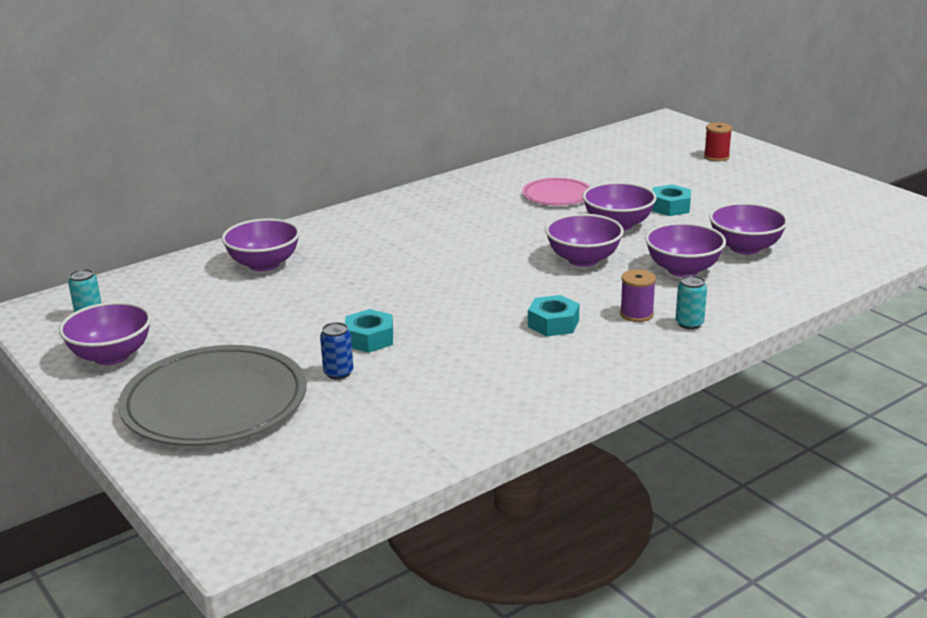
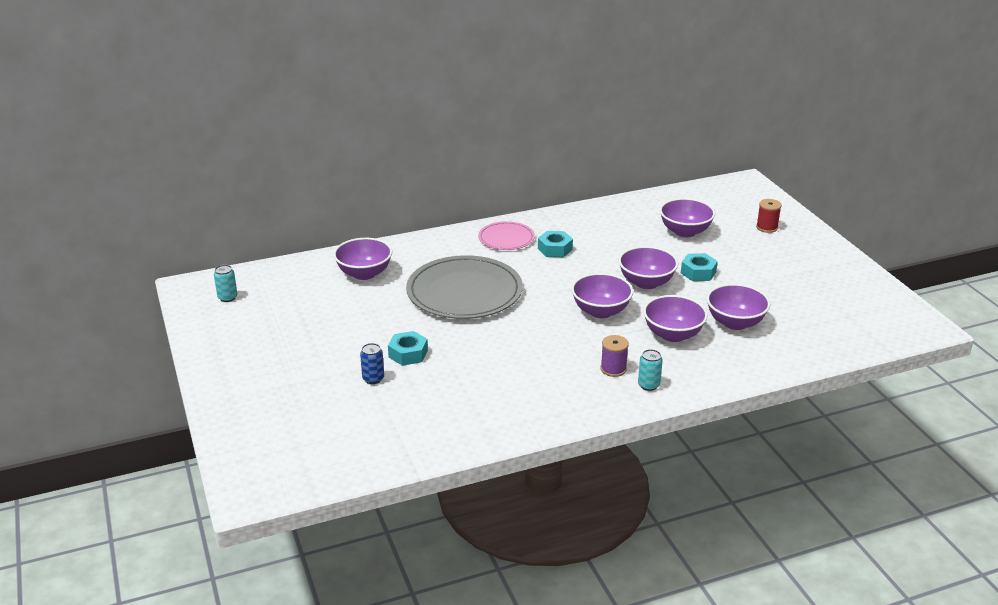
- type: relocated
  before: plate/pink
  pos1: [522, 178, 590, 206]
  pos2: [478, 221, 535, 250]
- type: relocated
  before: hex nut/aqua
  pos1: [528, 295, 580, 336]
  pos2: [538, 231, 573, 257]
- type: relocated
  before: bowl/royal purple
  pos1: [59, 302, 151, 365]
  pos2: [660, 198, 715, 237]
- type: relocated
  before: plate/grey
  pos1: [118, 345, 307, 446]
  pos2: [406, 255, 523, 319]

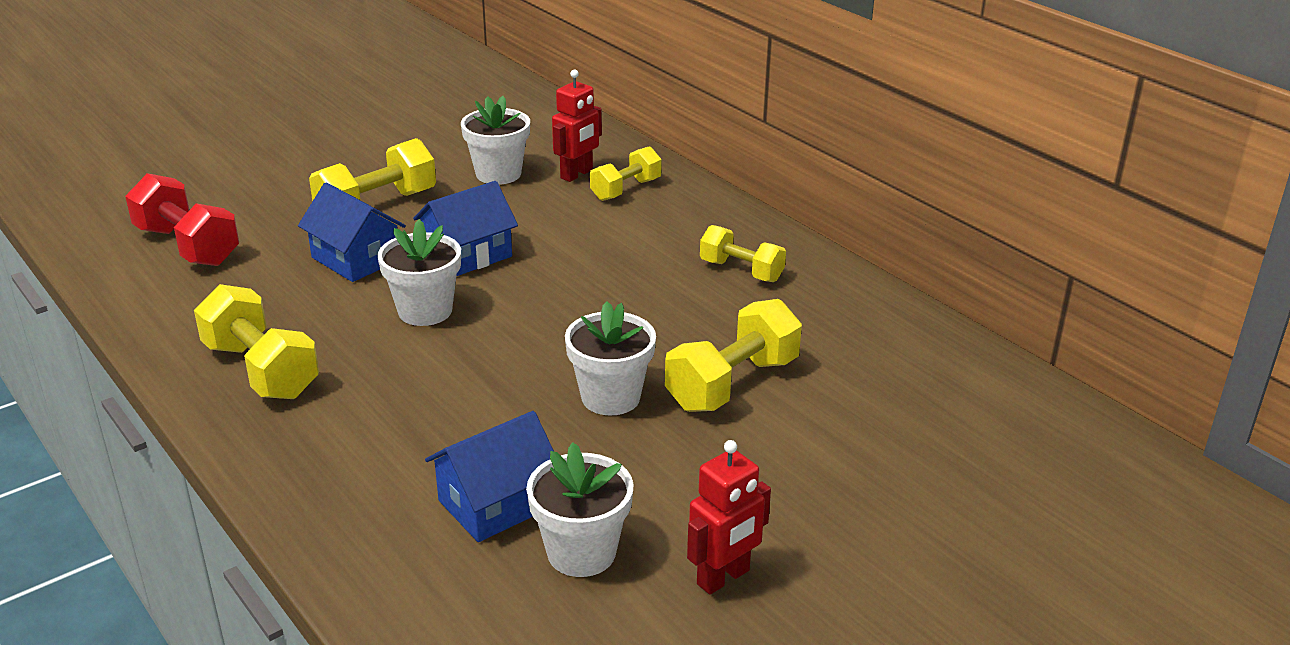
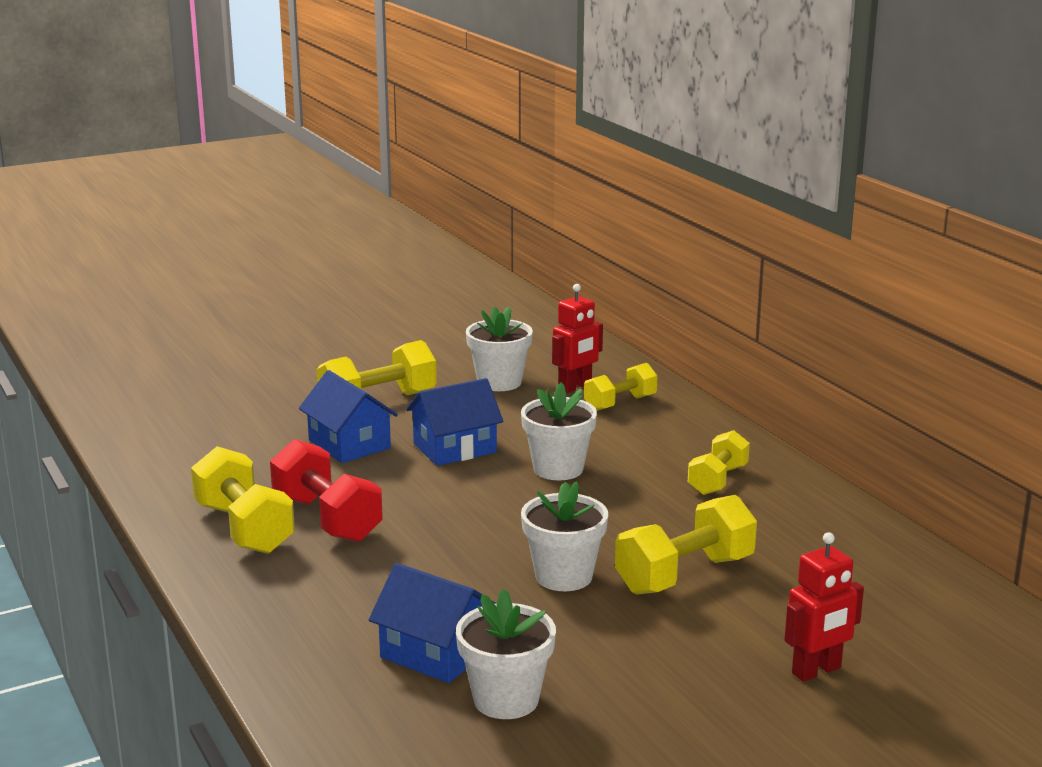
- type: relocated
  before: dumbbell/scarlet
  pos1: [125, 173, 239, 266]
  pos2: [270, 439, 383, 542]
- type: relocated
  before: plant pot/snow-white
  pos1: [377, 219, 461, 326]
  pos2: [521, 382, 597, 480]
- type: spun
  before: dumbbell/bright yellow
  pos1: [700, 225, 786, 282]
  pos2: [688, 430, 750, 495]
  turn: 75
- type: spun
  before: toy house/cobalt
  pos1: [425, 411, 554, 542]
  pos2: [369, 563, 497, 683]
  turn: 60
- type: relocated
  before: robot/scarlet
  pos1: [687, 440, 771, 595]
  pos2: [784, 532, 864, 682]

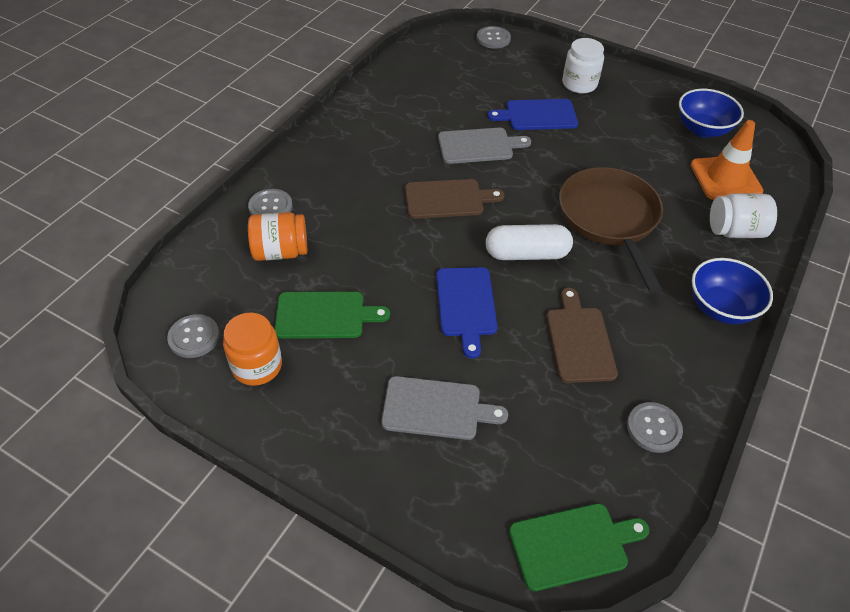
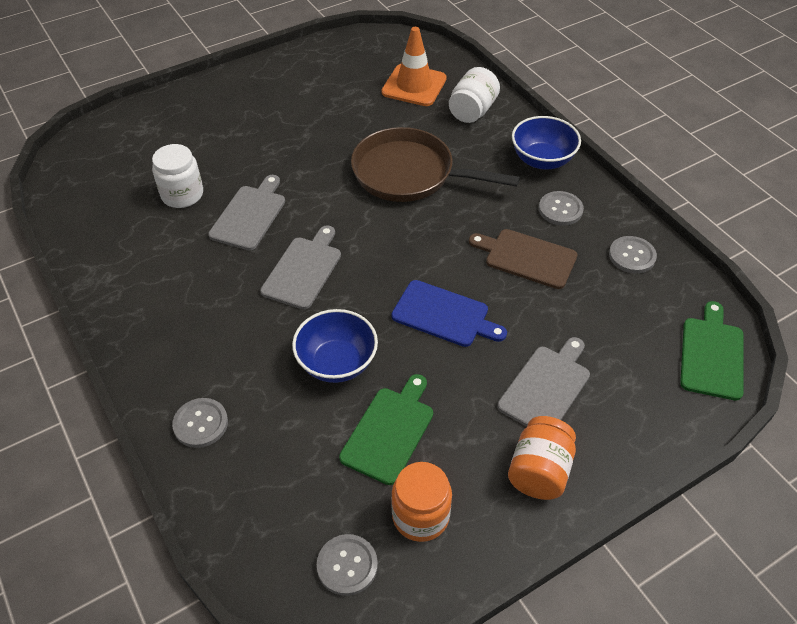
- type: relocated
  before: button/grey
  pos1: [477, 26, 511, 49]
  pos2: [539, 191, 584, 226]
- type: relocated
  before: jam jar/snow-white
  pos1: [562, 38, 604, 94]
  pos2: [152, 144, 203, 208]
- type: relocated
  before: bowl/cobalt
  pos1: [679, 89, 744, 138]
  pos2: [292, 309, 378, 383]
- type: missing
  before: chopping board/cobalt
  pos1: [487, 99, 578, 130]
- type: colour
  before: chopping board/dark brown
  after: chopping board/grey
  pos1: [405, 179, 504, 219]
  pos2: [260, 225, 341, 310]
- type: relocated
  before: jam jar/orange-coloured
  pos1: [248, 212, 307, 261]
  pos2: [508, 416, 576, 500]
- type: missing
  before: pill shape/snow-white
  pos1: [486, 224, 573, 260]

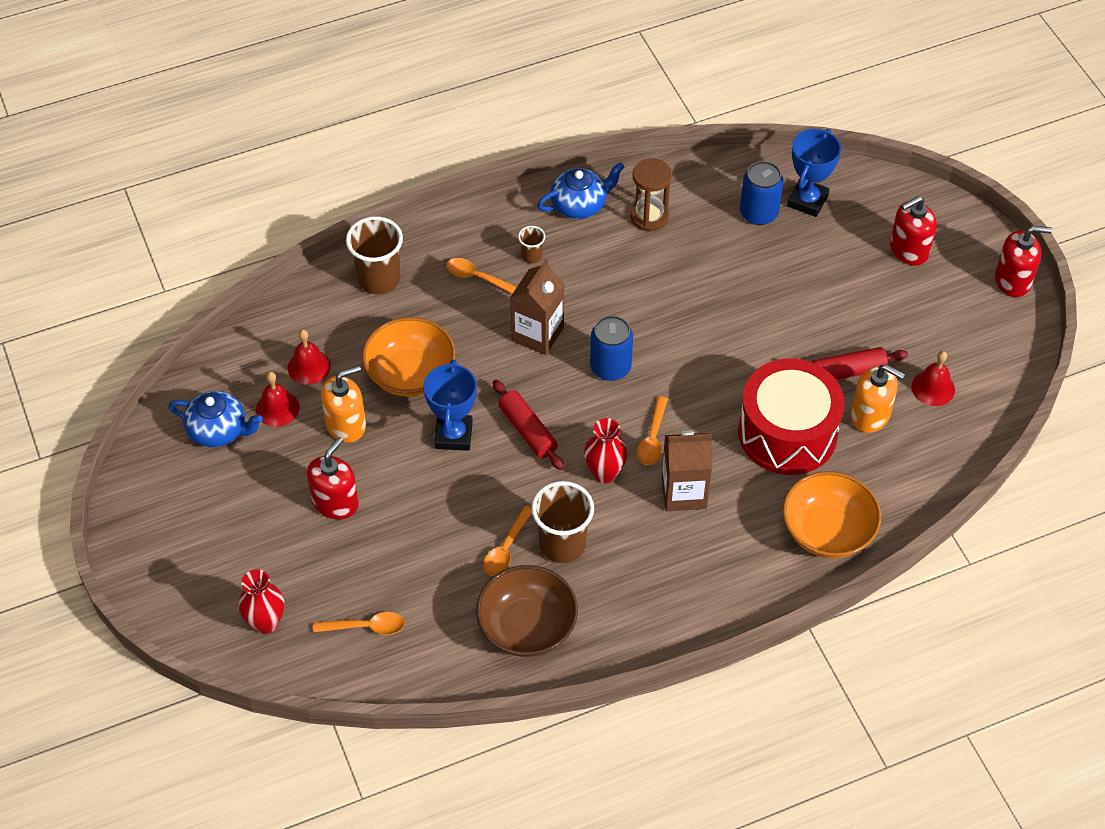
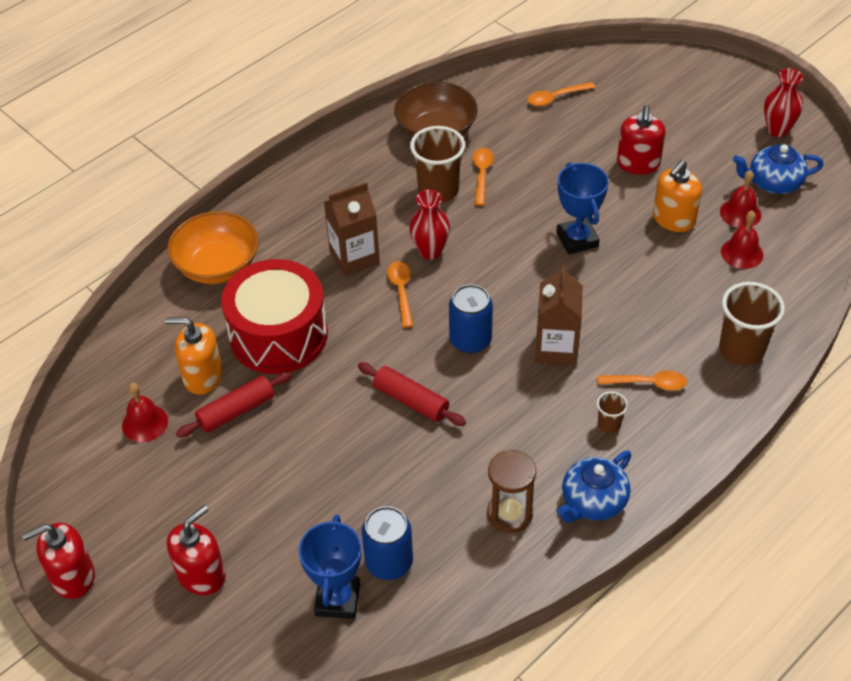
- type: missing
  before: bowl/orange-coloured
  pos1: [362, 317, 455, 397]
- type: relocated
  before: pastry roller/scarlet
  pos1: [493, 380, 564, 470]
  pos2: [358, 362, 466, 426]
- type: relocated
  before: vase/scarlet
  pos1: [238, 569, 284, 634]
  pos2: [764, 69, 803, 137]

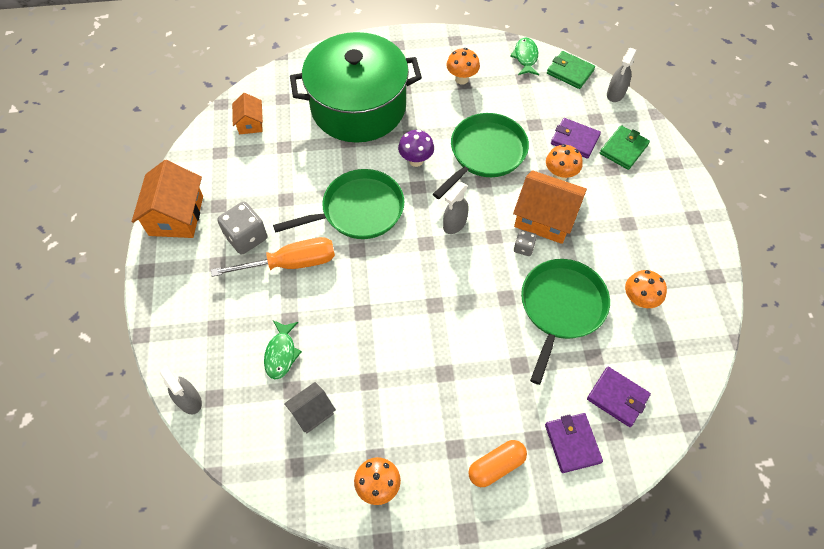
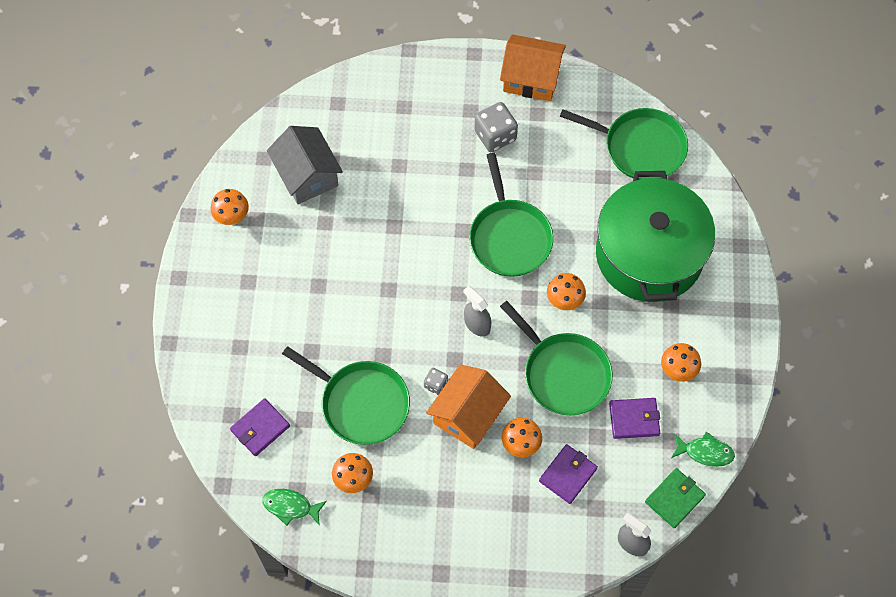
- type: exchanged
  before: toy house/orange-coloured
  after: skillet/green
  pos1: [232, 93, 263, 134]
  pos2: [560, 108, 688, 180]
- type: missing
  before: card wallet/green
  pos1: [600, 125, 650, 170]
- type: colour
  before: toadstool/royal purple
  after: toadstool/orange-coloured
  pos1: [398, 129, 434, 167]
  pos2: [547, 273, 586, 310]
- type: missing
  before: flat screwdriver/orange-coloured
  pos1: [211, 237, 335, 277]
- type: relocated
  before: fish/green
  pos1: [264, 320, 302, 380]
  pos2: [262, 489, 327, 526]
- type: missing
  before: sprayer/grey
  pos1: [160, 366, 202, 414]
- type: size
  before: toy house/grey
  pos1: [284, 382, 336, 433]
  pos2: [267, 126, 343, 204]
  scale: 1.79
- type: relocated
  before: card wallet/royal purple
  pos1: [545, 413, 603, 473]
  pos2: [609, 398, 660, 439]
- type: missing
  before: pill shape/orange-coloured
  pos1: [468, 440, 527, 487]

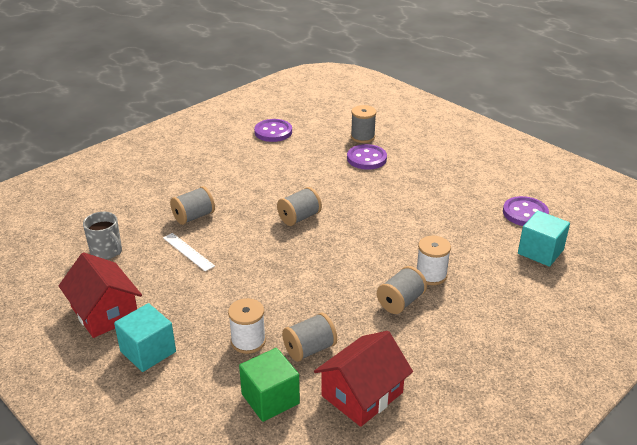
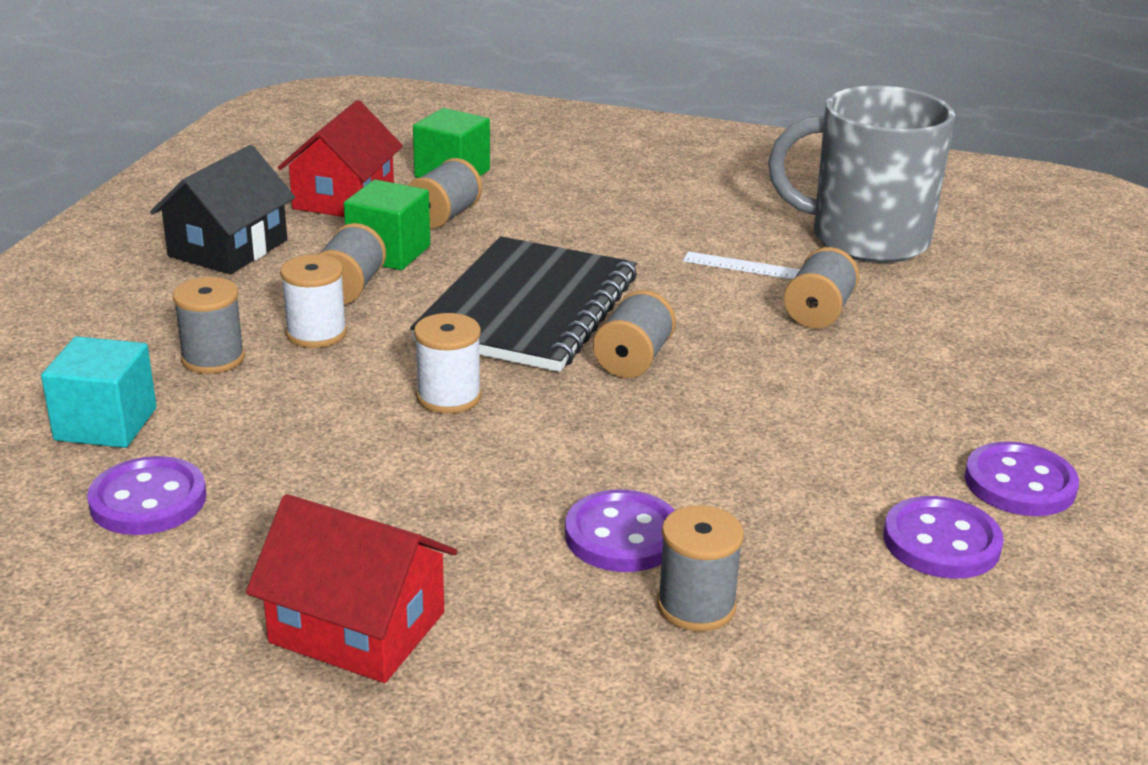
- type: size
  before: tea mug/grey
  pos1: [83, 212, 122, 259]
  pos2: [768, 86, 955, 263]
  scale: 2.15
- type: relocated
  before: toy house/scarlet
  pos1: [59, 252, 142, 338]
  pos2: [246, 494, 457, 683]
- type: relocated
  before: bobbin/snow-white
  pos1: [228, 298, 266, 354]
  pos2: [414, 313, 481, 414]
- type: missing
  before: block/aqua
  pos1: [114, 303, 176, 372]
- type: appeared
  after: toy house/black
  pos2: [150, 145, 295, 274]
- type: appeared
  after: block/green
  pos2: [344, 179, 430, 270]
- type: appeared
  after: exercise book/black
  pos2: [410, 236, 637, 372]
- type: appeared
  after: bobbin/grey
  pos2: [173, 277, 245, 374]
- type: appeared
  after: button/royal purple
  pos2: [965, 441, 1079, 516]

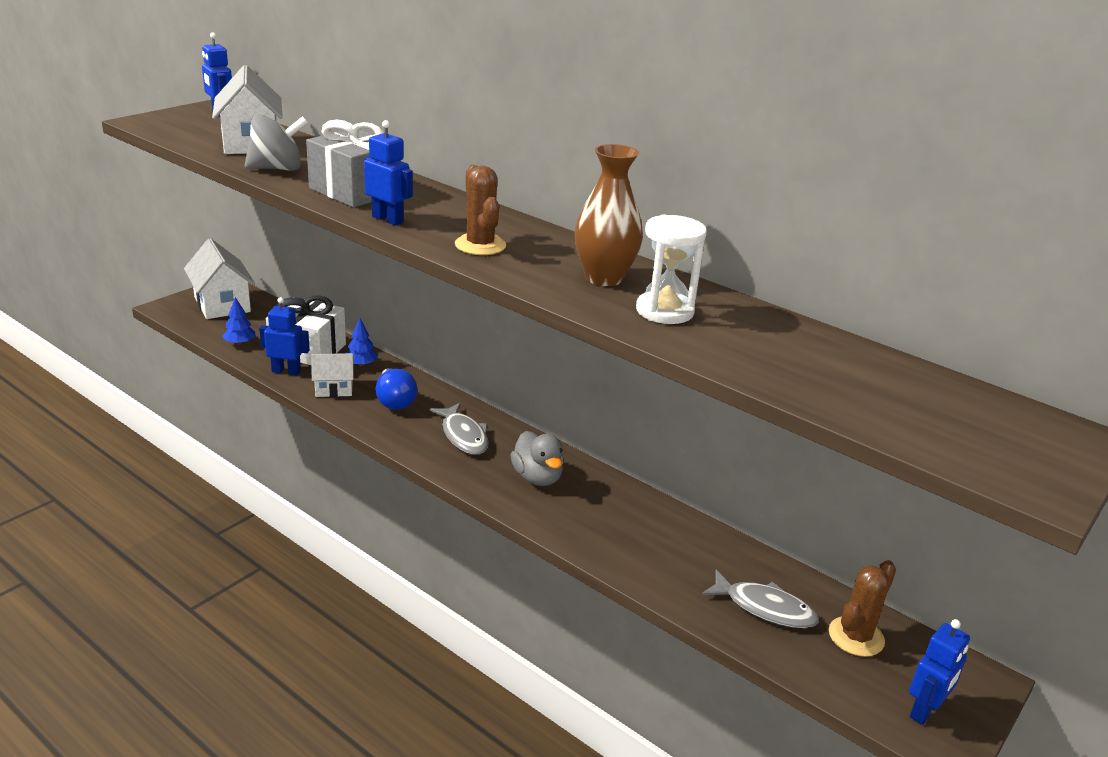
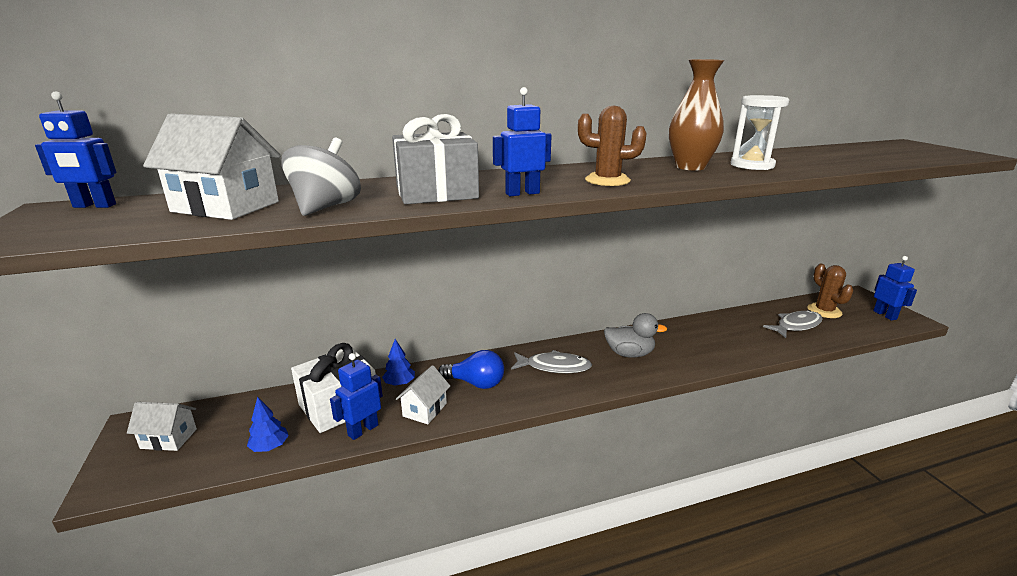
- type: size
  before: toy house/snow-white
  pos1: [184, 238, 255, 319]
  pos2: [127, 402, 197, 451]
  scale: 0.59

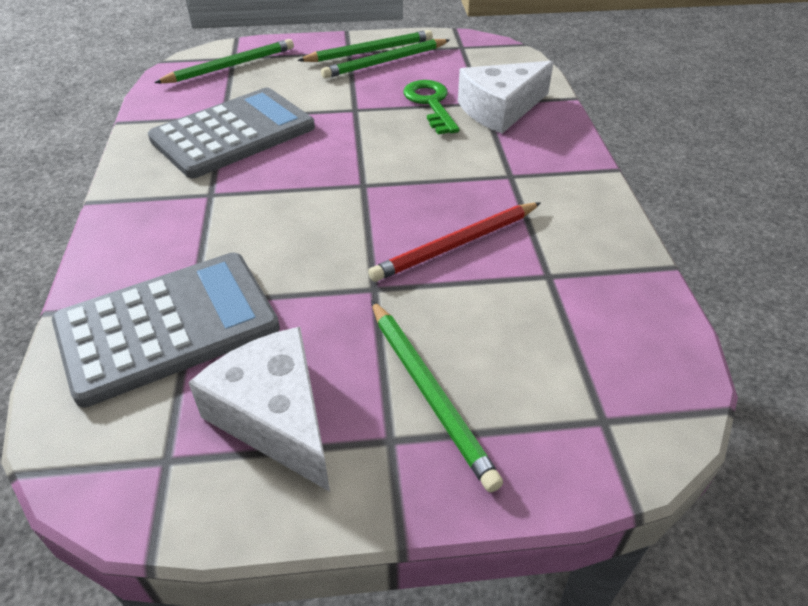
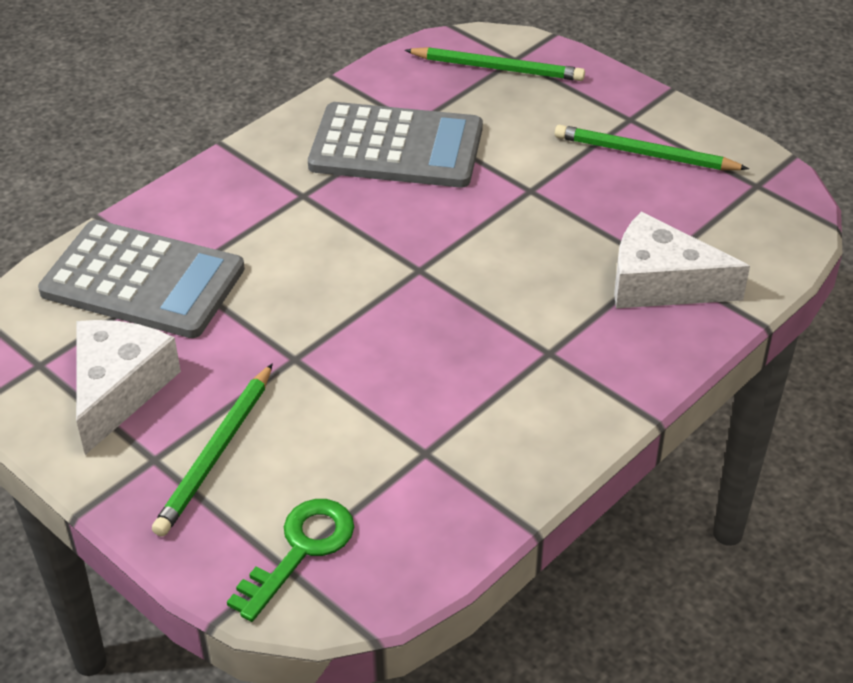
- type: missing
  before: wooden pencil/green
  pos1: [297, 30, 433, 62]
- type: relocated
  before: key/green
  pos1: [404, 80, 460, 135]
  pos2: [227, 499, 354, 622]
- type: missing
  before: wooden pencil/scarlet
  pos1: [368, 203, 541, 282]

